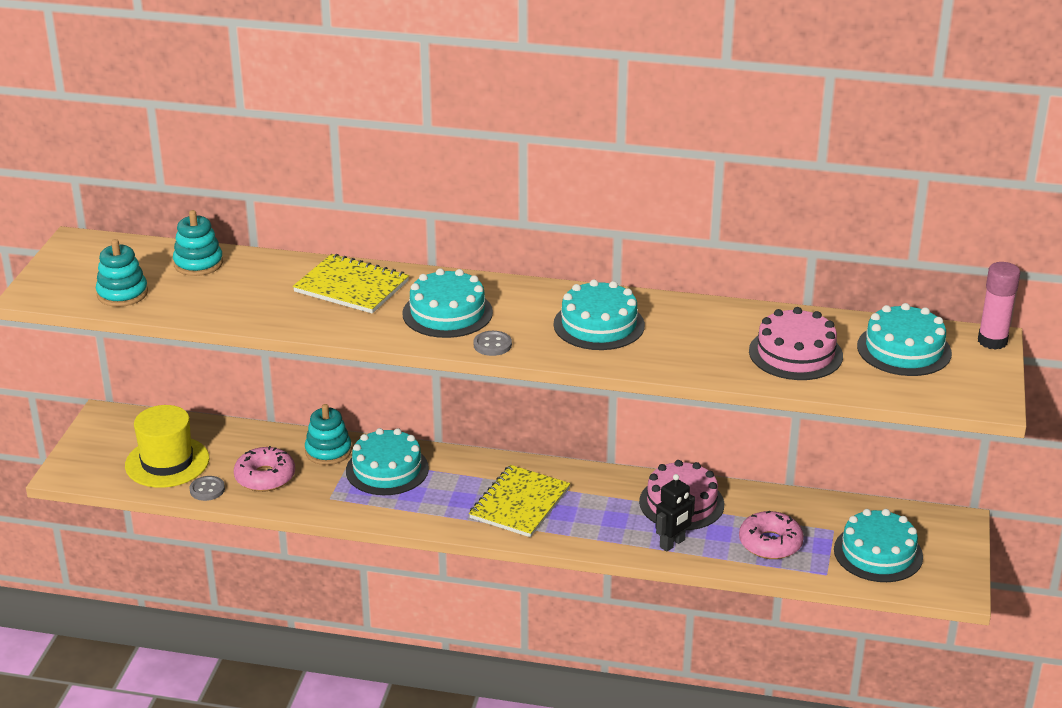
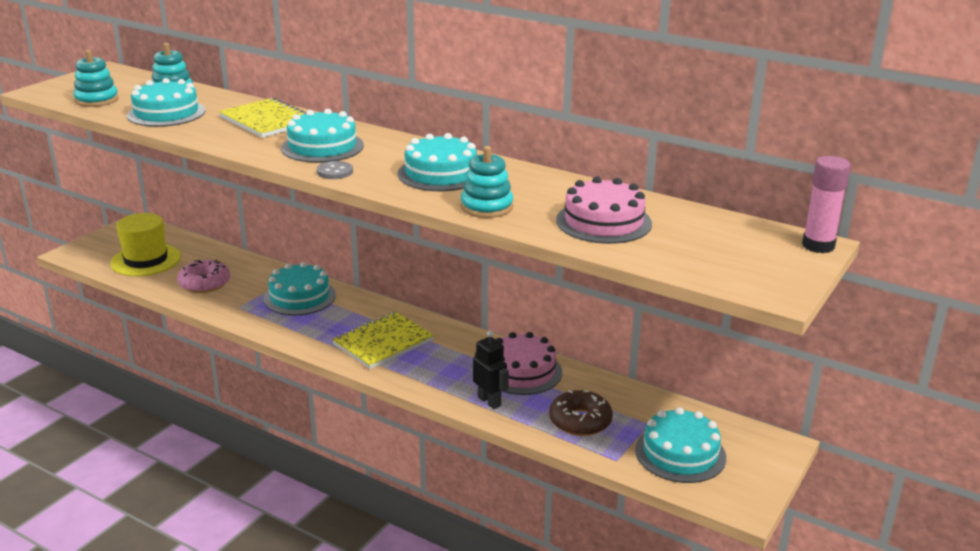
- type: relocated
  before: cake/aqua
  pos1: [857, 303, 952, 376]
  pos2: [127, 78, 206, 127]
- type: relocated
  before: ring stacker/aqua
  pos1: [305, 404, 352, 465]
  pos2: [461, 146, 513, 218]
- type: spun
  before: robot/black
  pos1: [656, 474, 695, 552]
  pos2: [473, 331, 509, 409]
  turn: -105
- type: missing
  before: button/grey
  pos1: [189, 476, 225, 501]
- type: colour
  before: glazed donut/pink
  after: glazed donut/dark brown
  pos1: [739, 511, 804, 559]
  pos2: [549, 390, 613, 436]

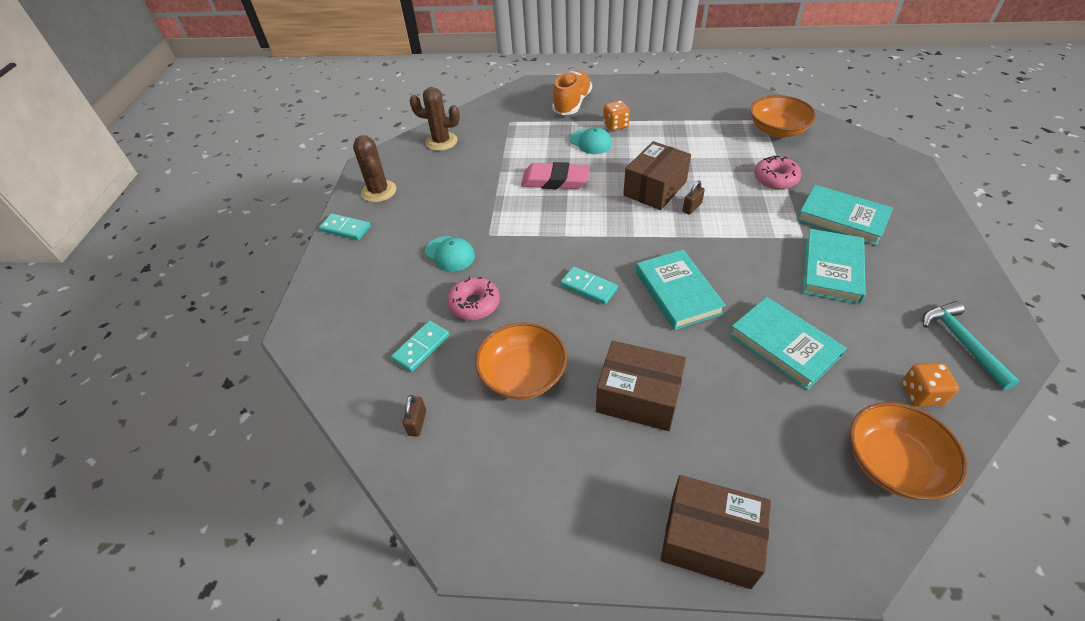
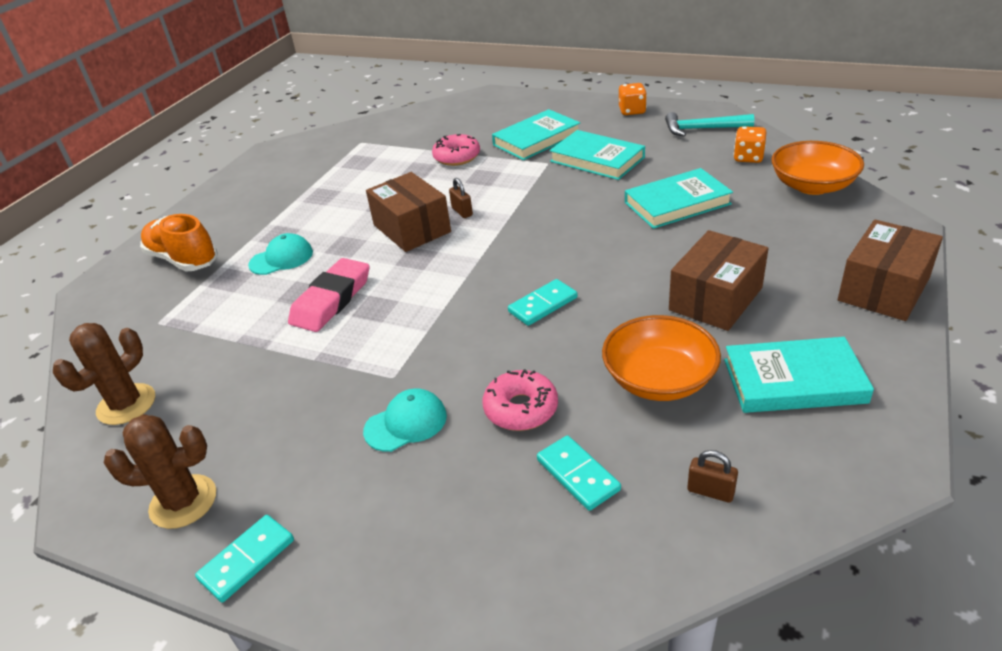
- type: missing
  before: bowl/orange-coloured
  pos1: [750, 95, 817, 137]
- type: relocated
  before: dice/orange-coloured
  pos1: [603, 100, 630, 131]
  pos2: [619, 83, 647, 115]
- type: relocated
  before: hardback/aqua
  pos1: [636, 249, 726, 330]
  pos2: [724, 337, 874, 413]

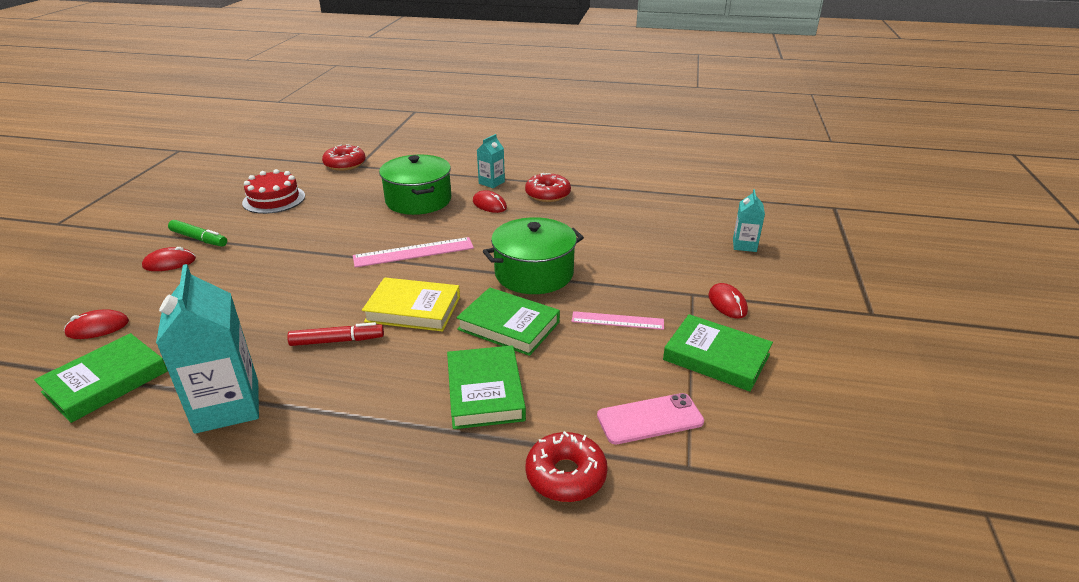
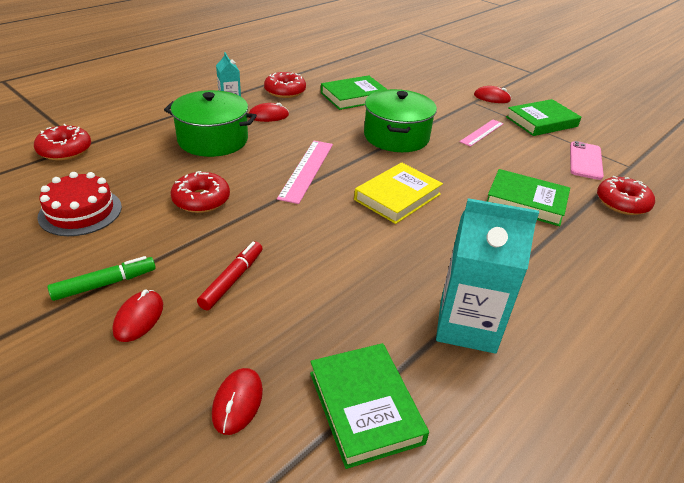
- type: missing
  before: juice carton/aqua
  pos1: [733, 189, 765, 252]
- type: relocated
  before: hardback/green
  pos1: [456, 287, 560, 356]
  pos2: [321, 75, 388, 110]
- type: relocated
  before: felt pen/scarlet
  pos1: [287, 322, 384, 346]
  pos2: [197, 242, 263, 310]
- type: appeared
  after: glazed donut/scarlet
  pos2: [170, 171, 230, 213]

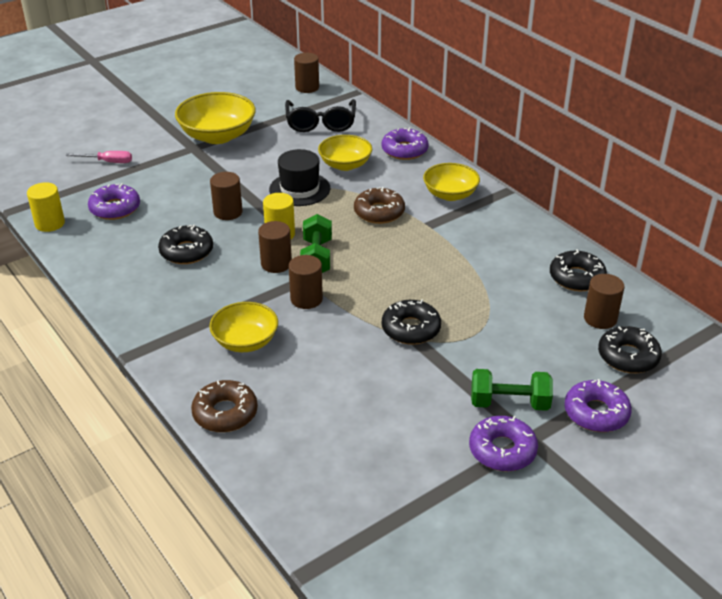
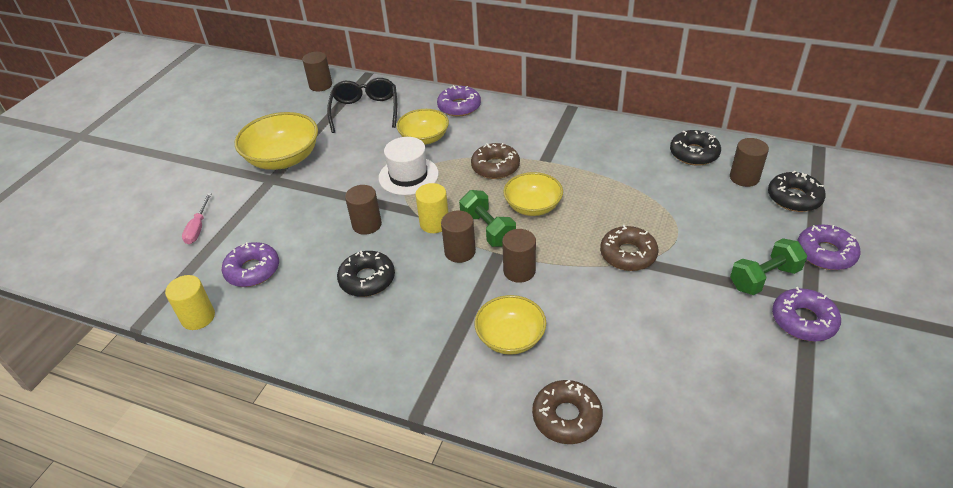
- type: spun
  before: eyeglasses/black
  pos1: [285, 99, 356, 132]
  pos2: [327, 78, 397, 133]
  turn: -150
- type: colour
  before: top hat/black
  after: top hat/snow-white
  pos1: [269, 149, 330, 206]
  pos2: [379, 137, 439, 195]
- type: spun
  before: flat screwdriver/pink
  pos1: [66, 151, 132, 163]
  pos2: [182, 193, 212, 244]
  turn: 120
- type: relocated
  before: bowl/bright yellow
  pos1: [423, 163, 480, 201]
  pos2: [503, 172, 563, 216]
- type: colour
  before: glazed donut/black
  after: glazed donut/dark brown
  pos1: [382, 300, 441, 345]
  pos2: [600, 225, 658, 271]

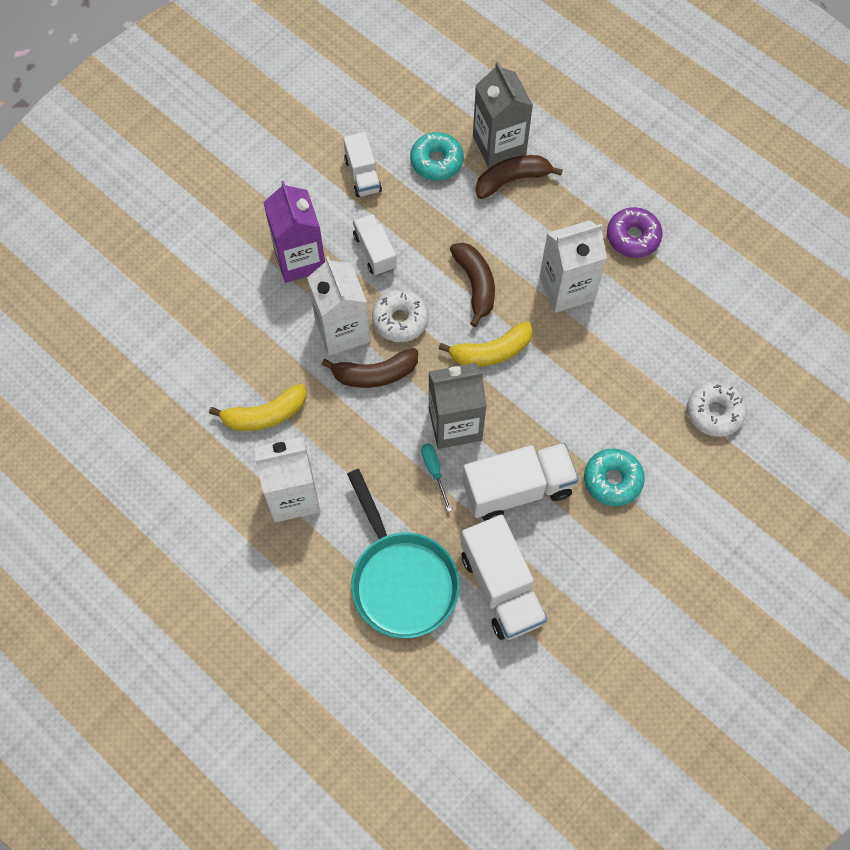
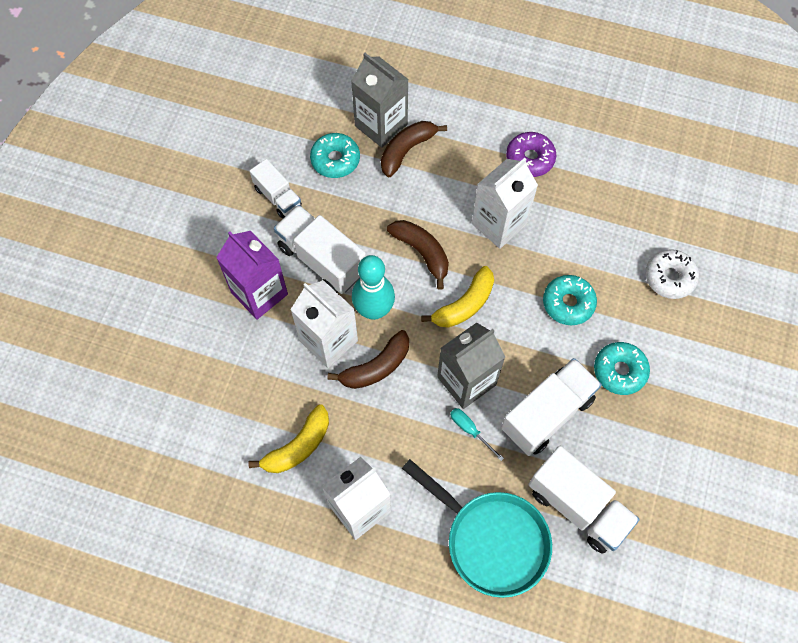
- type: size
  before: lorry/snow-white
  pos1: [353, 214, 397, 276]
  pos2: [274, 205, 366, 294]
  scale: 1.66
- type: exchanged
  before: glazed donut/snow-white
  after: skittle/aqua
  pos1: [372, 289, 429, 342]
  pos2: [352, 255, 395, 320]
- type: appeared
  after: glazed donut/aqua
  pos2: [543, 275, 597, 325]

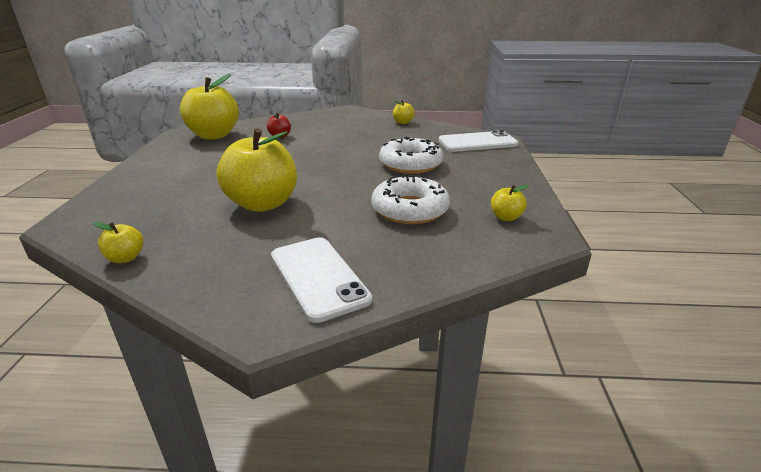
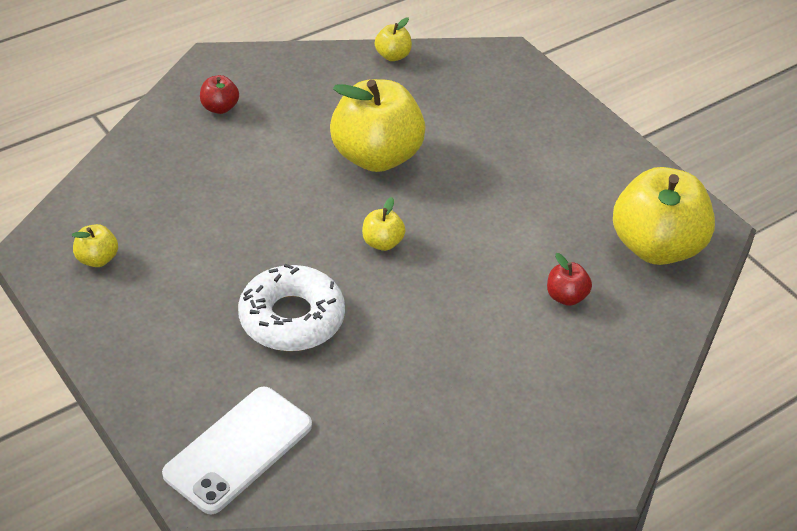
- type: relocated
  before: apple/bright yellow
  pos1: [393, 100, 415, 124]
  pos2: [362, 197, 406, 251]
- type: missing
  before: glazed donut/snow-white
  pos1: [371, 174, 450, 224]
- type: exchanged
  before: phone/snow-white
  after: apple/scarlet
  pos1: [271, 237, 372, 323]
  pos2: [200, 75, 239, 114]

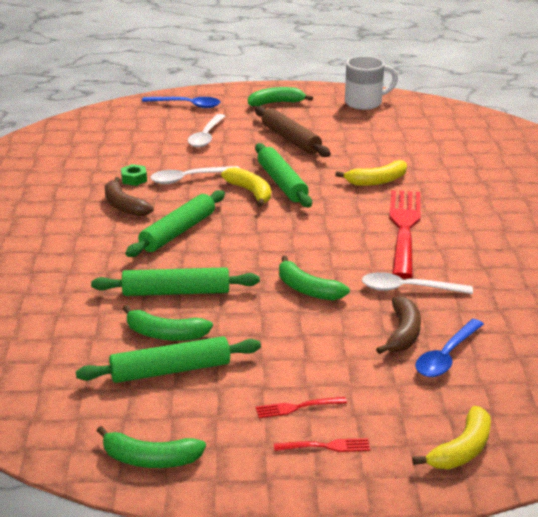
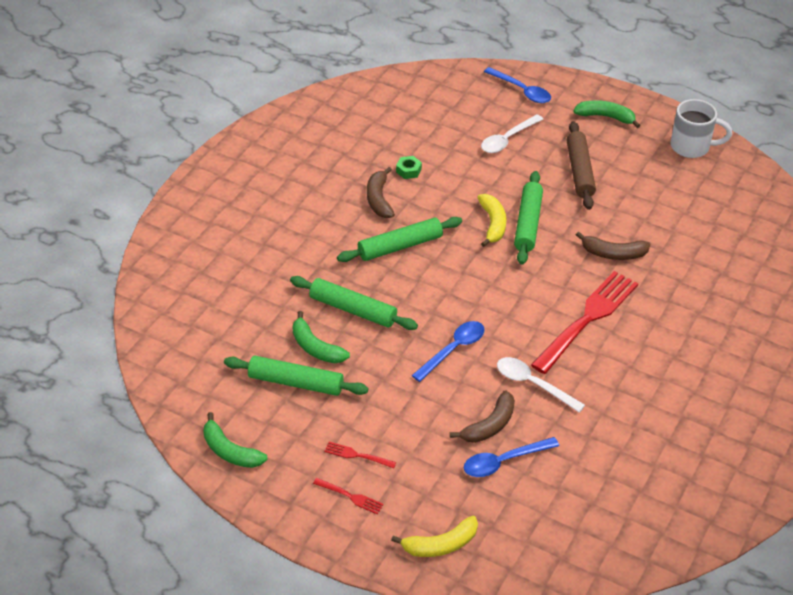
- type: colour
  before: toy banana/bright yellow
  after: toy banana/dark brown
  pos1: [335, 160, 407, 186]
  pos2: [576, 232, 650, 260]
- type: missing
  before: teaspoon/snow-white
  pos1: [150, 166, 240, 184]
- type: exchanged
  before: toy banana/green
  after: teaspoon/cobalt
  pos1: [279, 256, 350, 301]
  pos2: [412, 321, 485, 382]

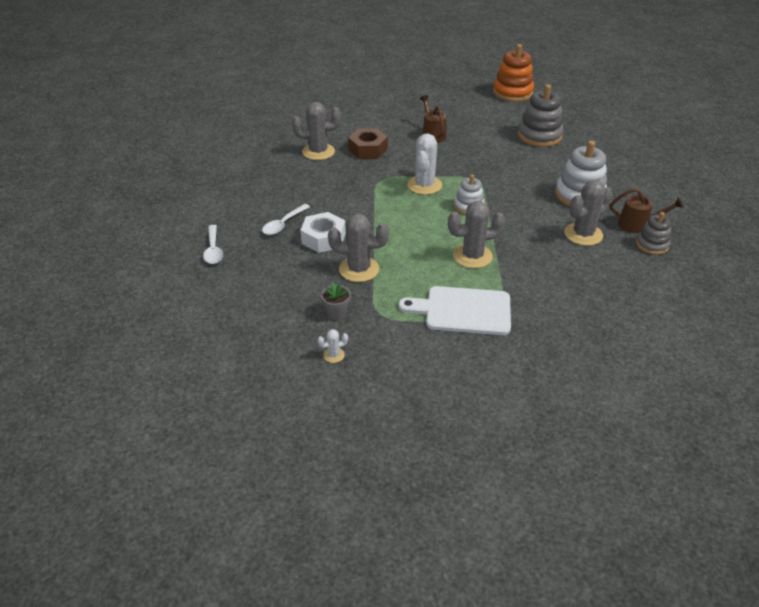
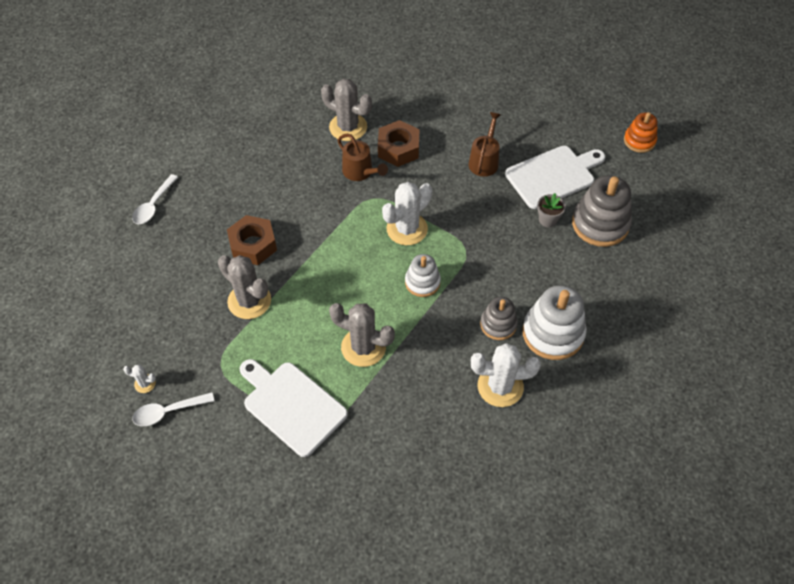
- type: size
  before: ring stacker/orange-coloured
  pos1: [493, 44, 534, 102]
  pos2: [624, 112, 658, 153]
  scale: 0.59
- type: colour
  before: saguaro cactus/grey
  after: saguaro cactus/snow-white
  pos1: [564, 180, 613, 246]
  pos2: [471, 343, 541, 407]
- type: relocated
  before: watering can/dark brown
  pos1: [610, 188, 684, 233]
  pos2: [338, 134, 388, 181]
- type: relocated
  before: teaspoon/snow-white
  pos1: [262, 204, 310, 235]
  pos2: [132, 392, 214, 426]
- type: colour
  before: hex nut/snow-white
  after: hex nut/dark brown
  pos1: [300, 212, 346, 253]
  pos2: [227, 215, 277, 265]
- type: relocated
  before: ring stacker/grey
  pos1: [636, 212, 671, 255]
  pos2: [480, 297, 518, 340]
- type: relocated
  before: plant pot/grey
  pos1: [321, 282, 351, 320]
  pos2: [537, 193, 566, 227]
- type: appeared
  after: chopping board/snow-white
  pos2: [505, 146, 605, 209]

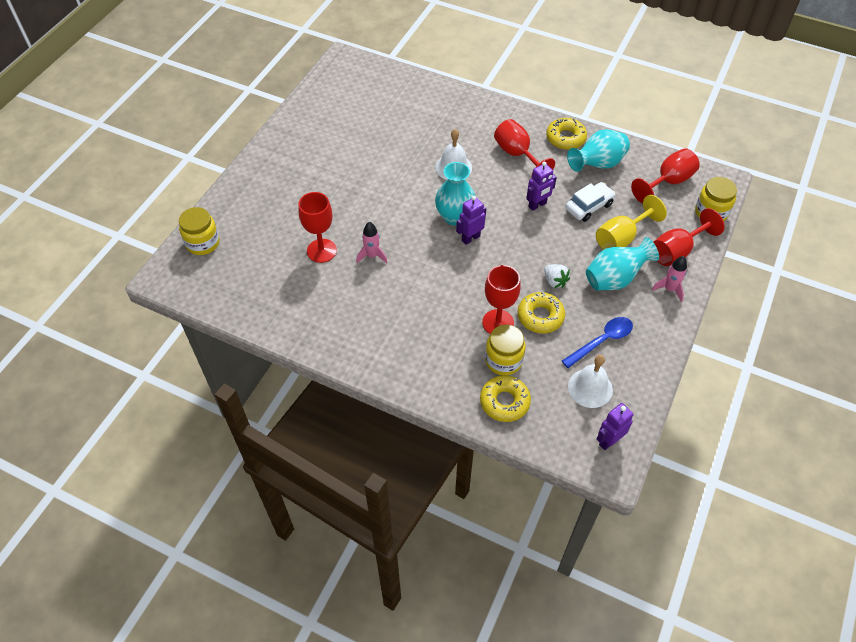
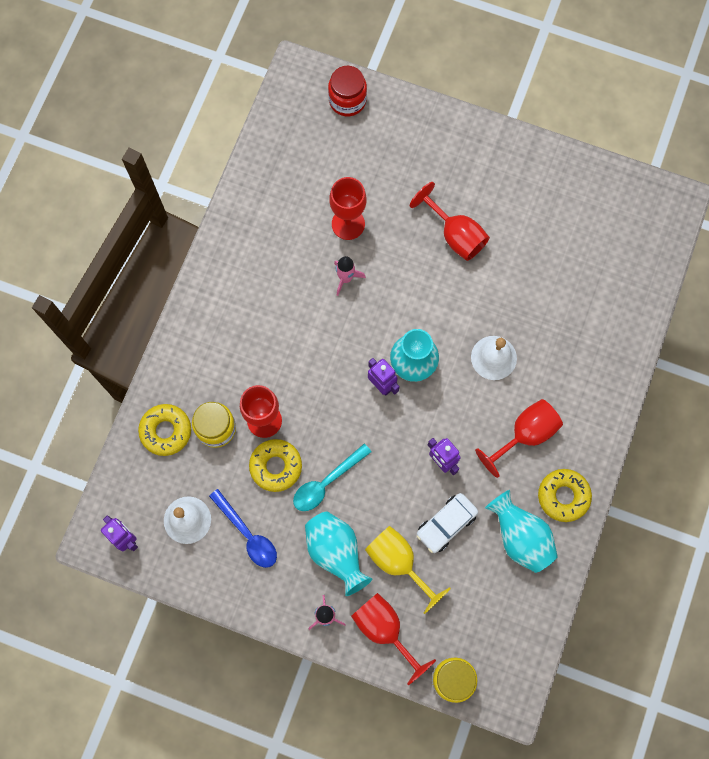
- type: relocated
  before: wine glass/scarlet
  pos1: [631, 148, 700, 204]
  pos2: [410, 182, 490, 261]
- type: spun
  before: automobile/snow-white
  pos1: [565, 182, 616, 222]
  pos2: [417, 493, 478, 553]
  turn: 90
- type: colour
  before: jam jar/bright yellow
  after: jam jar/scarlet
  pos1: [179, 207, 220, 255]
  pos2: [328, 66, 367, 116]
- type: exchanged
  before: strawberry/snow-white
  after: teaspoon/aqua
  pos1: [544, 264, 570, 288]
  pos2: [293, 444, 371, 511]

